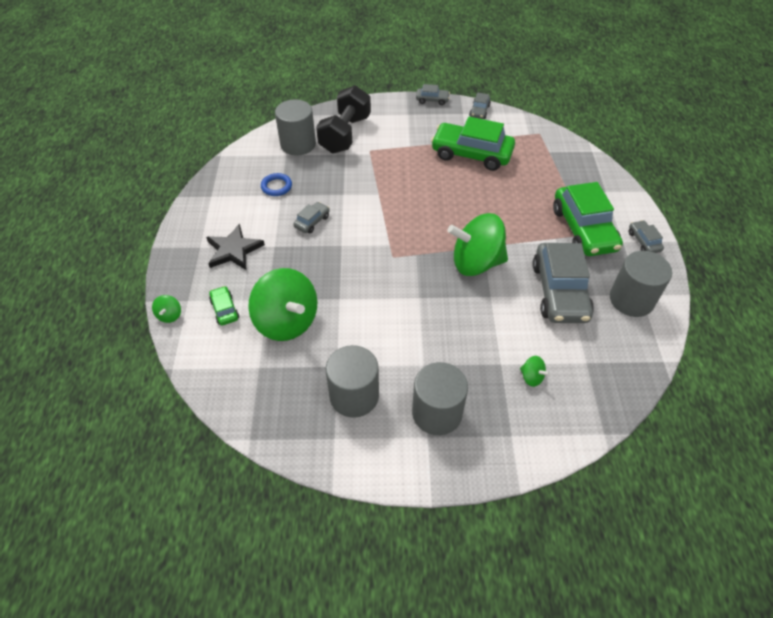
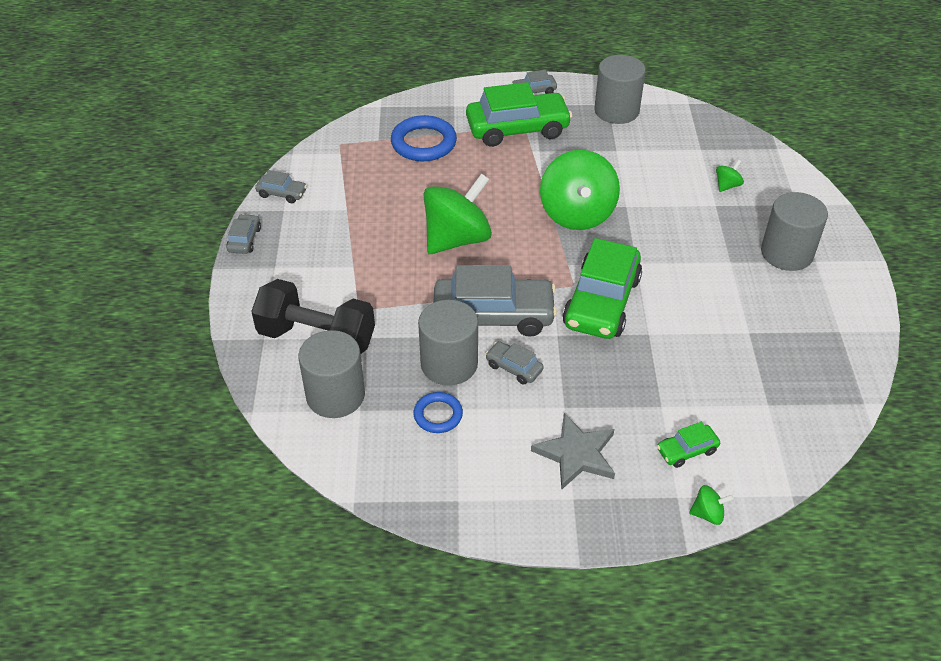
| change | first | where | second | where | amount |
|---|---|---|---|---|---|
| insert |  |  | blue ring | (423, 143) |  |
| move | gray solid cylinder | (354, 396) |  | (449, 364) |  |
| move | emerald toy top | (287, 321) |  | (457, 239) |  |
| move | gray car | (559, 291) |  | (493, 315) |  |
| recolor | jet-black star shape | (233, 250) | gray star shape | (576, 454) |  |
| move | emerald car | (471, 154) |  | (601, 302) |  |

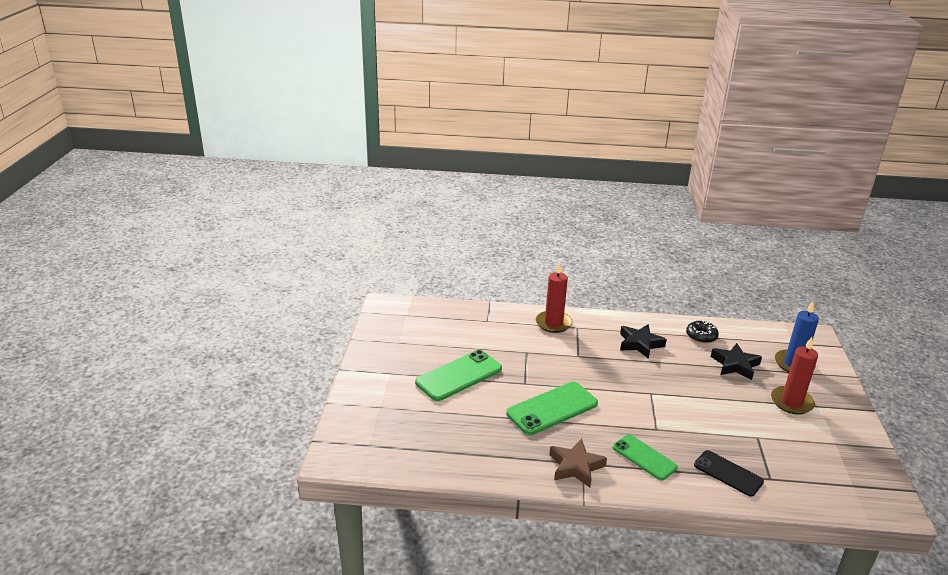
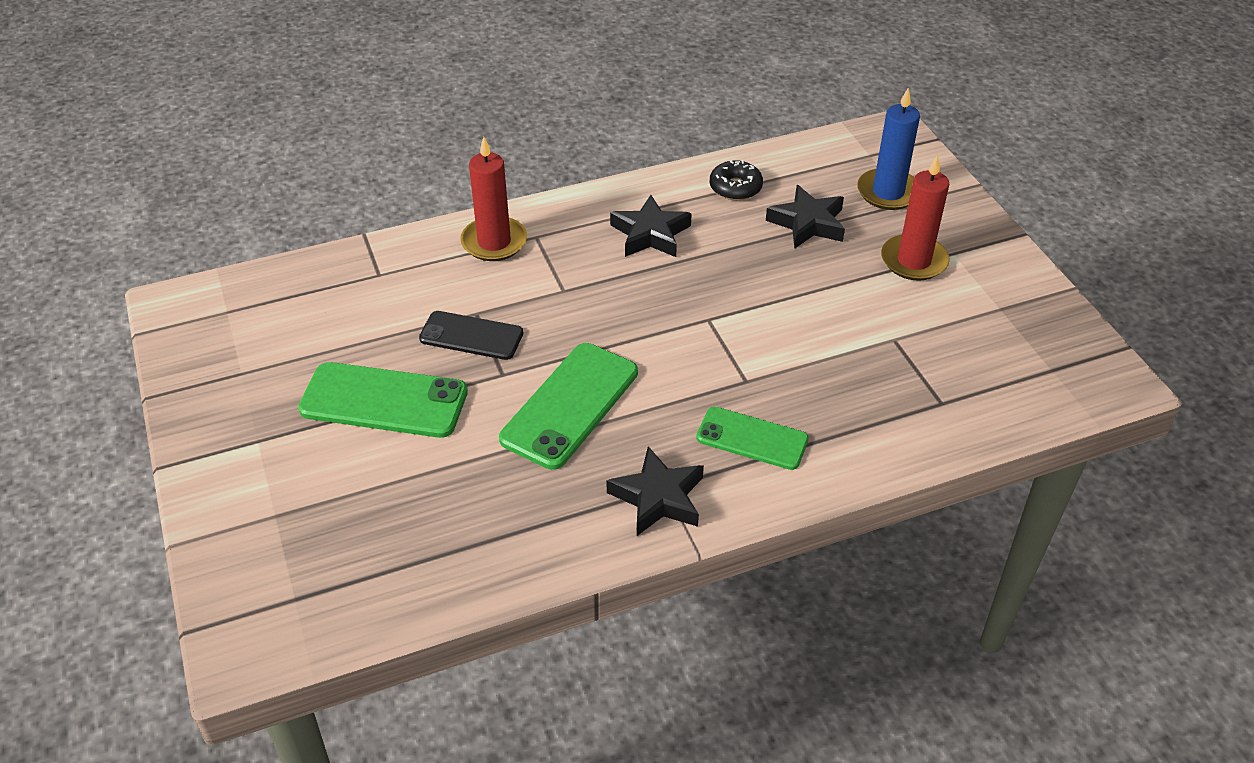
| change | first | where | second | where | amount |
|---|---|---|---|---|---|
| rotate | emerald smartphone | (459, 376) |  | (384, 401) | 75 degrees clockwise |
| move | jet-black smartphone | (728, 473) |  | (471, 336) |  |
| recolor | russet star shape | (575, 467) | jet-black star shape | (658, 498) |  |

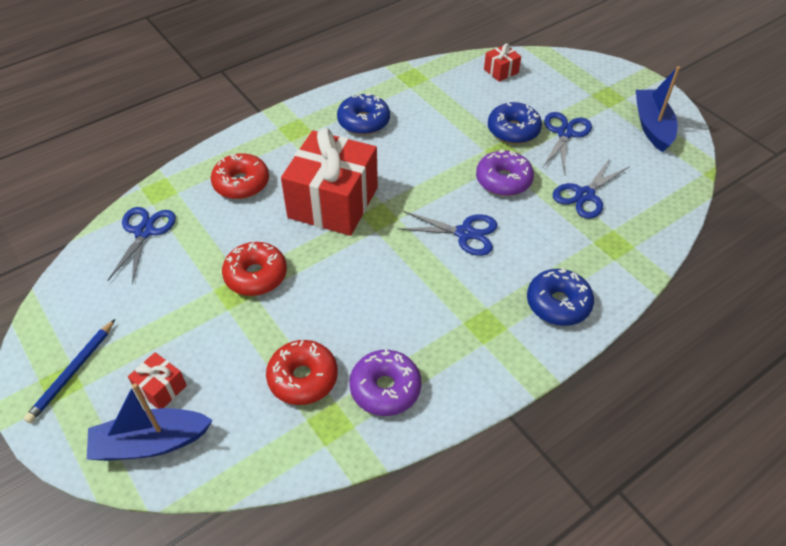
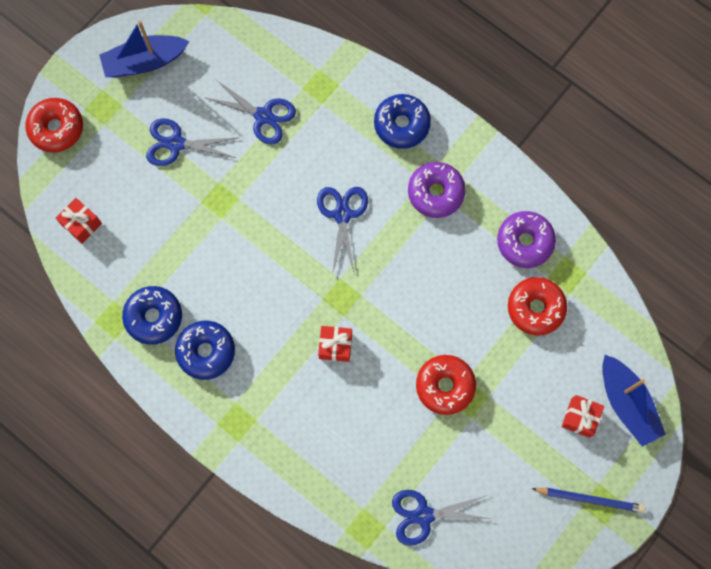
| change | first | where | second | where | amount |
|---|---|---|---|---|---|
| move | red donut | (241, 183) |  | (56, 128) |  |
| move | blue donut | (513, 130) |  | (154, 317) |  |
| resize | red gift | (333, 202) |  | (335, 346) | x0.42 |
| move | royal purple donut | (503, 180) |  | (435, 193) |  |

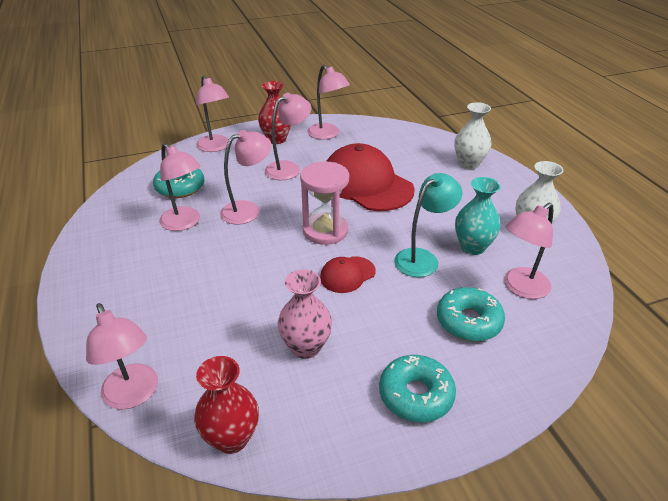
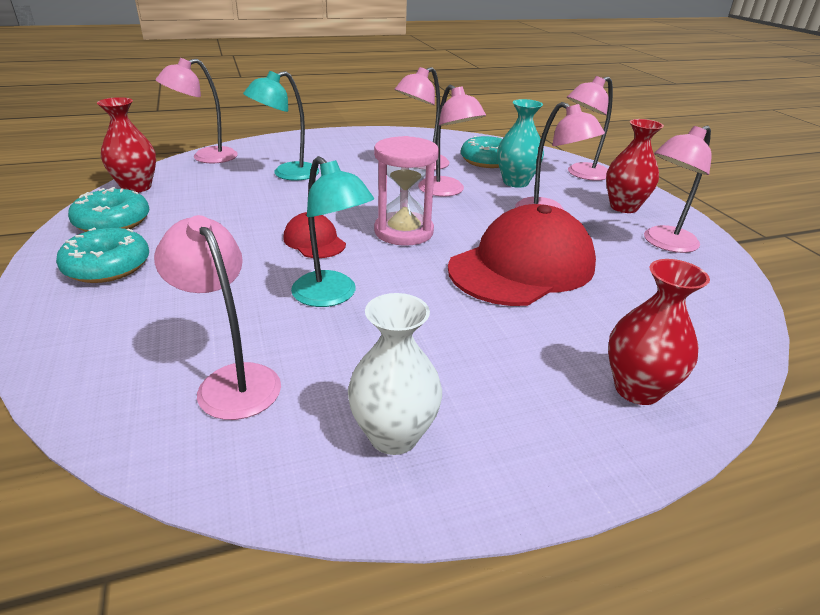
| change | first | where | second | where | amount |
|---|---|---|---|---|---|
| move | turquoise donut | (468, 321) |  | (112, 222) |  |
| insert |  |  | turquoise desk lamp | (287, 174) |  |
| move | turquoise flower vase | (472, 247) |  | (515, 182) |  |
| recolor | pure white flower vase | (469, 164) | red flower vase | (637, 389) |  |
| delete | rose-pink flower vase | (306, 347) |  |  |  |

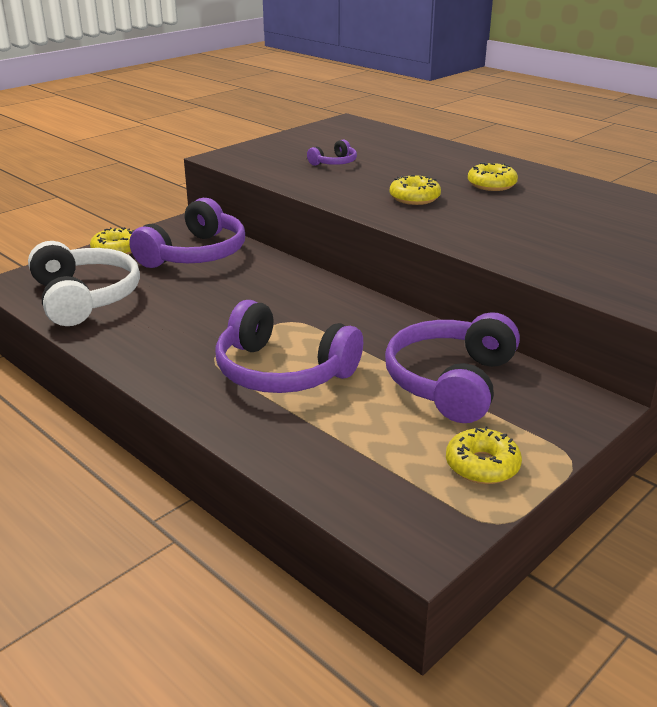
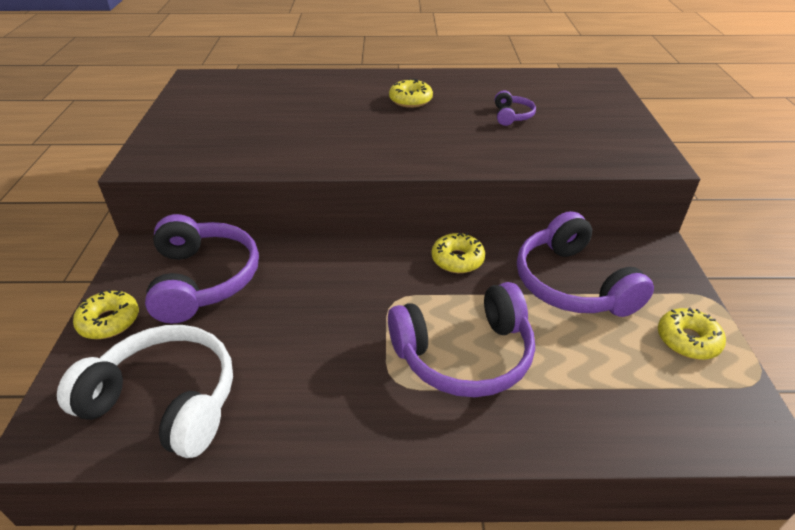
| change | first | where | second | where | amount |
|---|---|---|---|---|---|
| move | golden donut | (414, 198) |  | (457, 259) |  |
| move | royal purple over-ear headphones | (334, 163) |  | (512, 116) |  |

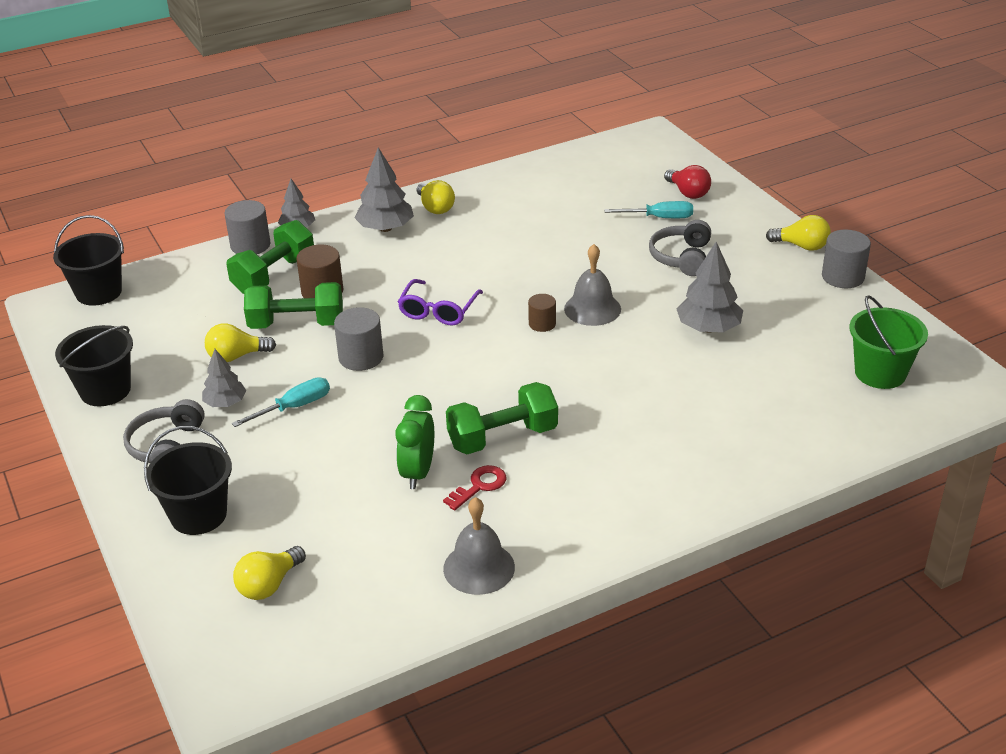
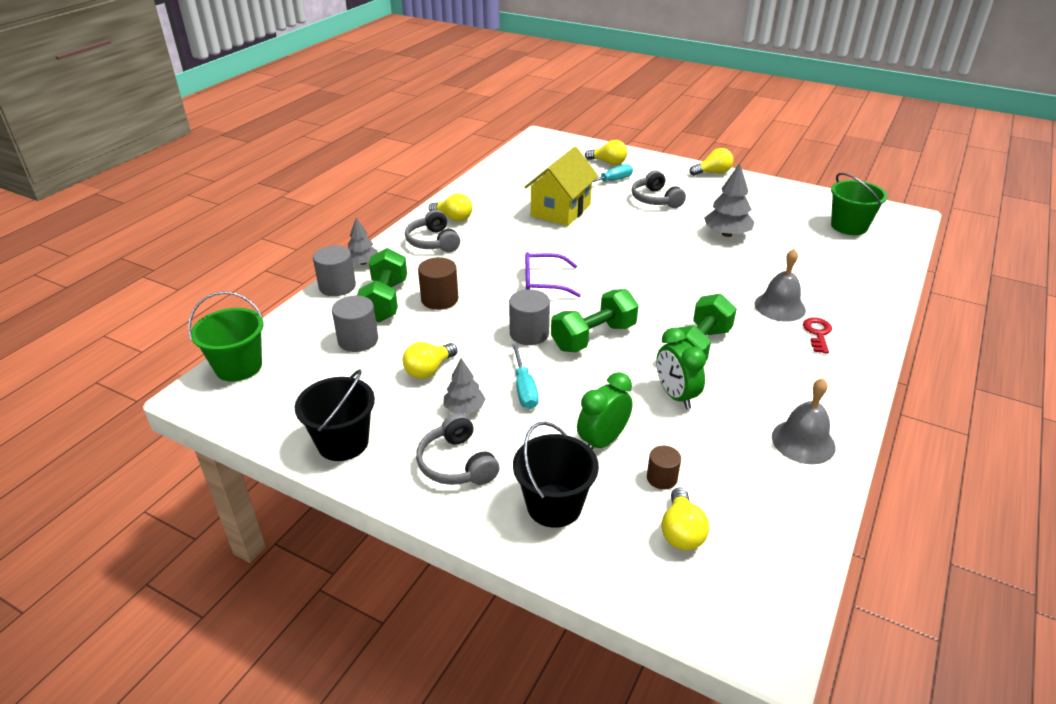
| change | first | where | second | where | amount |
|---|---|---|---|---|---|
| recolor | jet-black bucket | (99, 292) | emerald bucket | (238, 367) |  |
| move | gray solid cylinder | (843, 277) |  | (358, 340) |  |
| replace | gray tree | (385, 228) | gray over-ear headphones | (433, 242) |  |
| rotate | turquoise hand screwdriver | (294, 407) |  | (524, 388) | 150 degrees clockwise |
| insert |  |  | golden toy house | (561, 210) |  |
| rotate | royal purple glasses | (438, 310) |  | (544, 282) | 105 degrees clockwise |
| move | emerald hand weight | (296, 324) |  | (593, 337) |  |
| insert |  |  | emerald alarm clock | (602, 441) |  |
| recolor | red light bulb | (688, 193) | golden light bulb | (608, 163) |  |
| move | russet solid cylinder | (542, 324) |  | (662, 478) |  |
| move | gray bell | (592, 309) |  | (779, 306) |  |
| move | red door key | (479, 486) |  | (817, 333) |  |

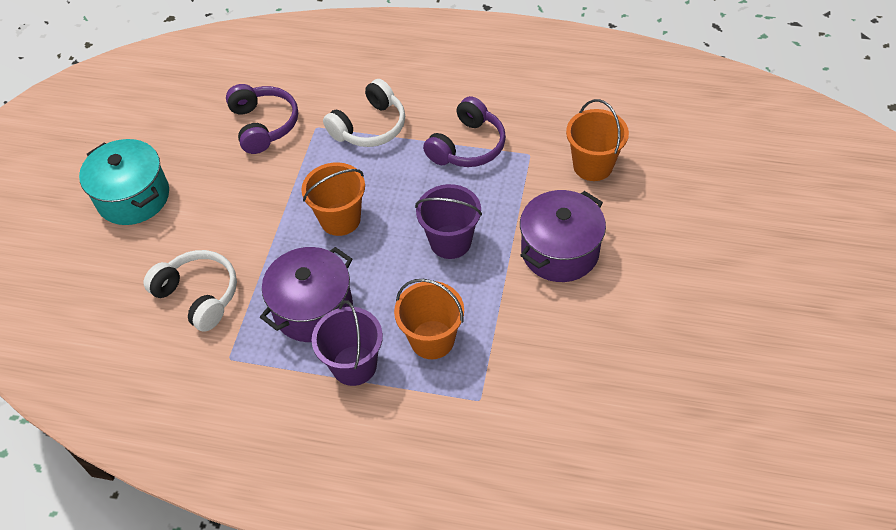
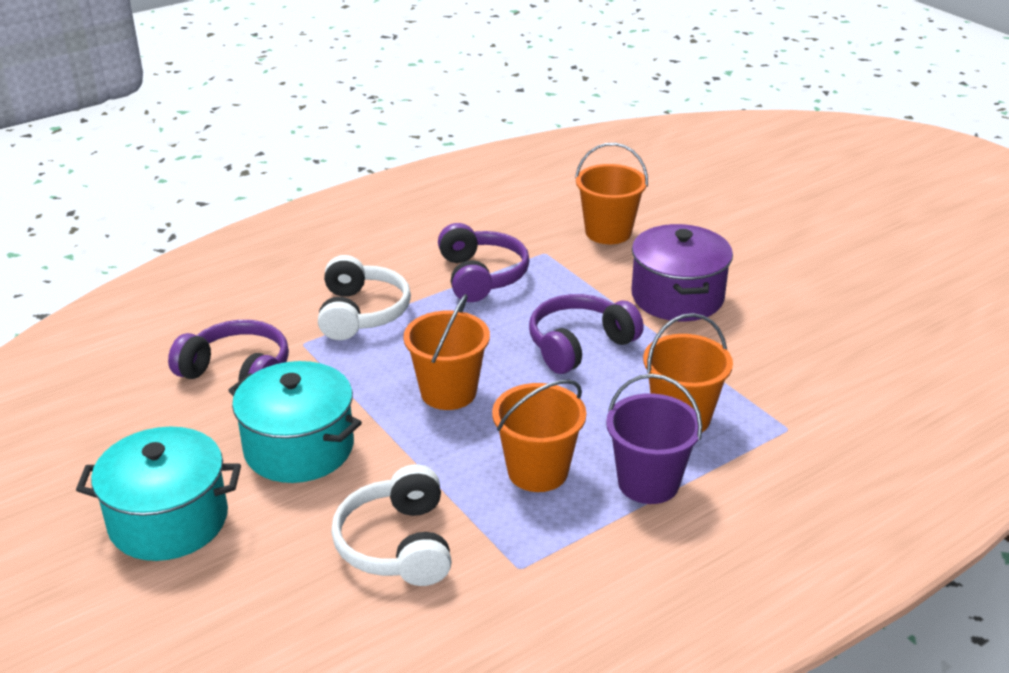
| change | first | where | second | where | amount |
|---|---|---|---|---|---|
| insert |  |  | turquoise stockpot | (299, 448) |  |
| rotate | pure white over-ear headphones | (199, 295) |  | (397, 544) | 90 degrees counterclockwise |
| replace | royal purple stockpot | (313, 309) | orange-coloured bucket | (538, 471) |  |
| replace | royal purple bucket | (450, 242) | royal purple over-ear headphones | (579, 345) |  |

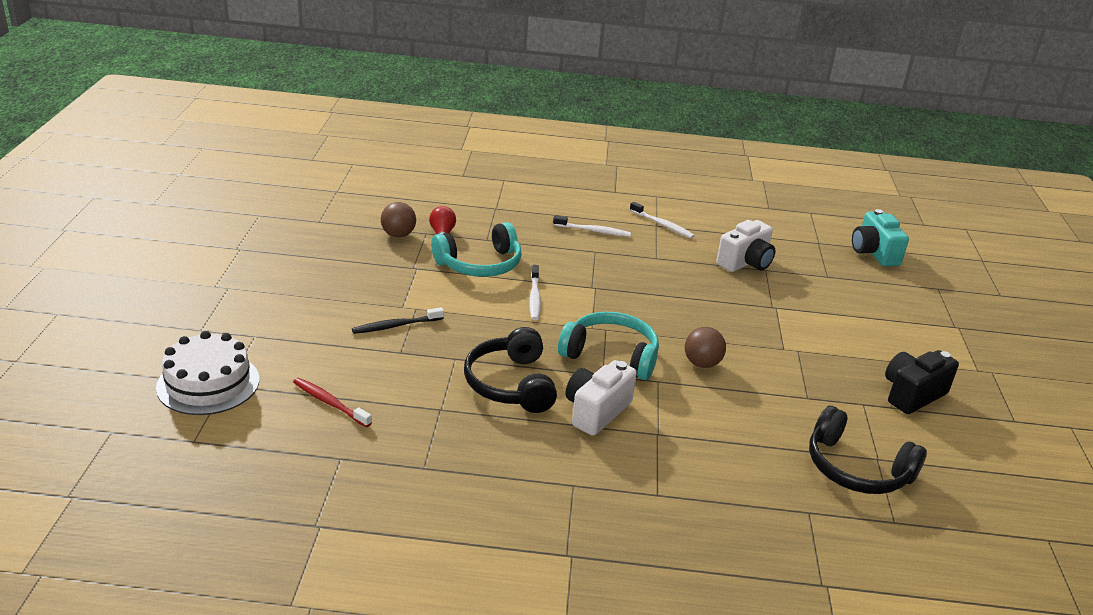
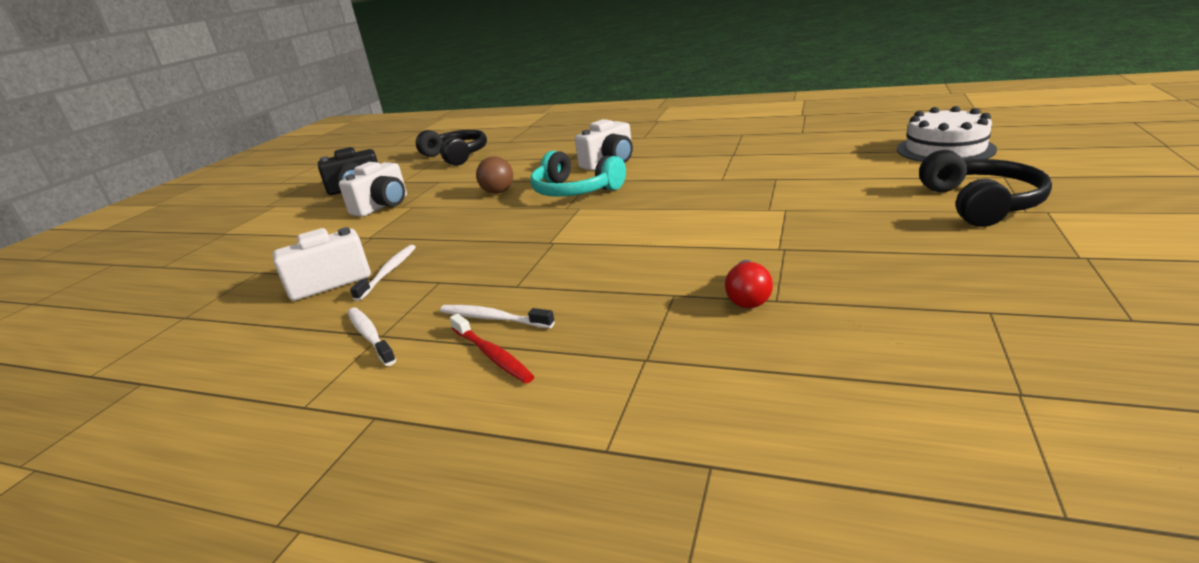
| change | first | where | second | where | amount |
|---|---|---|---|---|---|
| insert |  |  | pure white camera | (383, 206) |  |
| move | pure white dental brush | (534, 297) |  | (388, 272) |  |
| move | red dental brush | (330, 403) |  | (492, 355) |  |
| move | jet-black over-ear headphones | (510, 384) |  | (980, 204) |  |
| delete | jet-black dental brush | (396, 326) |  |  |  |
| delete | russet ball | (398, 235) |  |  |  |
| delete | turquoise over-ear headphones | (480, 264) |  |  |  |
| delete | turquoise camera | (874, 253) |  |  |  |

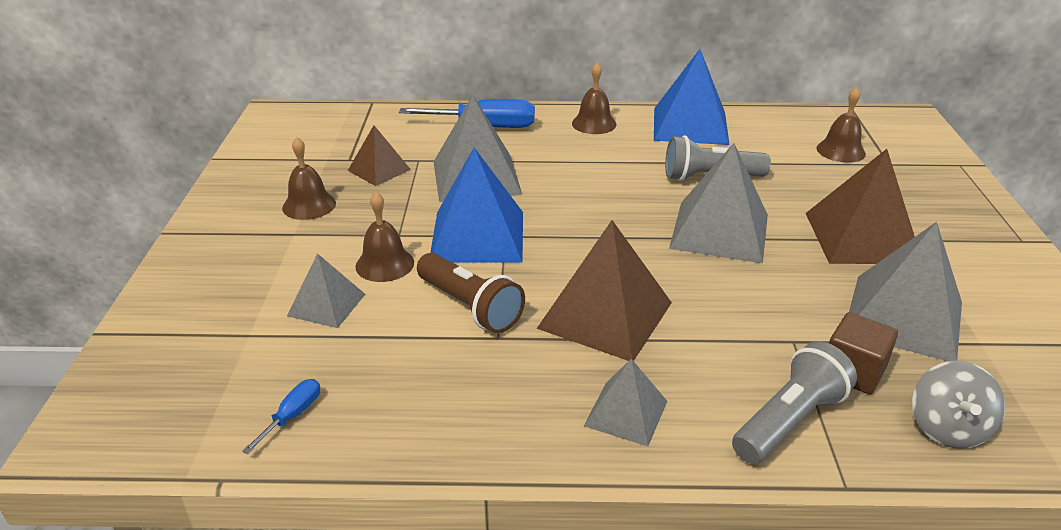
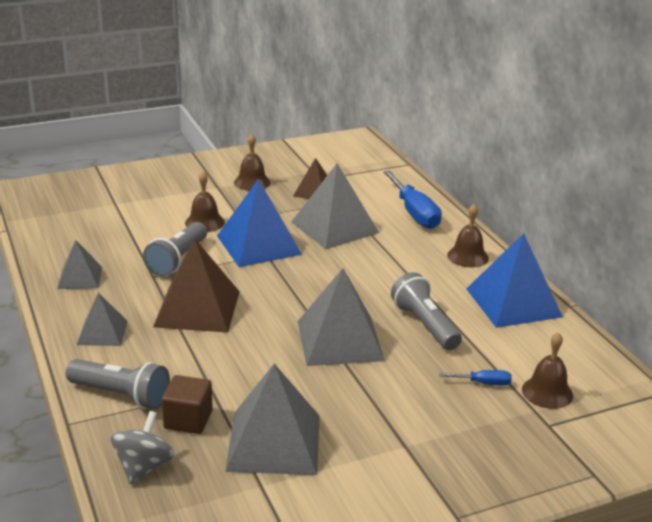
| change | first | where | second | where | amount |
|---|---|---|---|---|---|
| move | gray pyramid shape | (326, 305) |  | (80, 277) |  |
| rotate | gray toy top | (947, 428) |  | (143, 467) | 120 degrees clockwise |
| recolor | russet torch | (470, 307) | gray torch | (177, 260) |  |
| move | blue hand screwdriver | (293, 415) |  | (483, 383) |  |
| delete | russet pyramid shape | (861, 237) |  |  |  |

